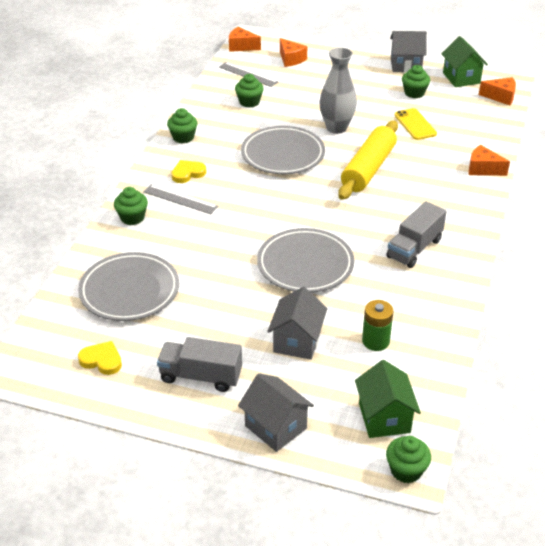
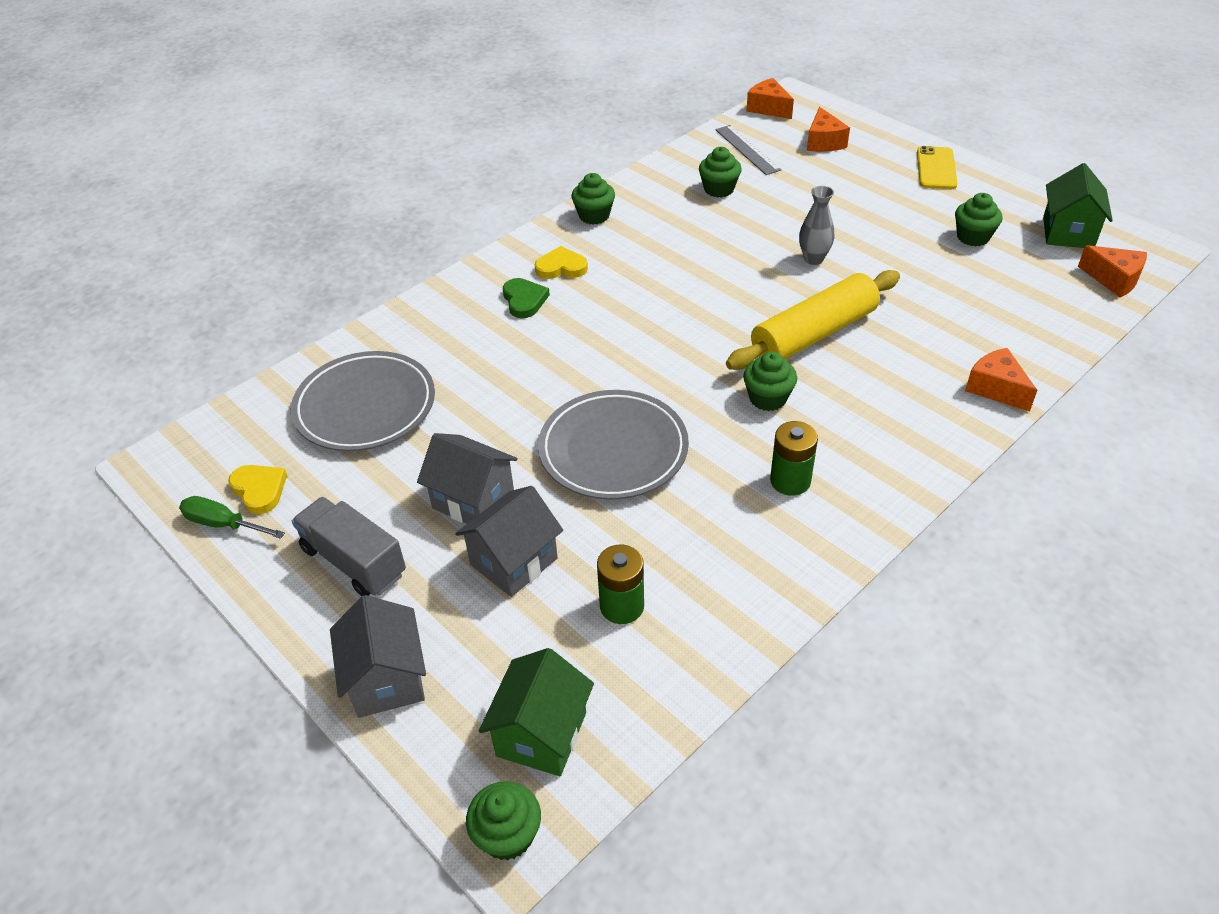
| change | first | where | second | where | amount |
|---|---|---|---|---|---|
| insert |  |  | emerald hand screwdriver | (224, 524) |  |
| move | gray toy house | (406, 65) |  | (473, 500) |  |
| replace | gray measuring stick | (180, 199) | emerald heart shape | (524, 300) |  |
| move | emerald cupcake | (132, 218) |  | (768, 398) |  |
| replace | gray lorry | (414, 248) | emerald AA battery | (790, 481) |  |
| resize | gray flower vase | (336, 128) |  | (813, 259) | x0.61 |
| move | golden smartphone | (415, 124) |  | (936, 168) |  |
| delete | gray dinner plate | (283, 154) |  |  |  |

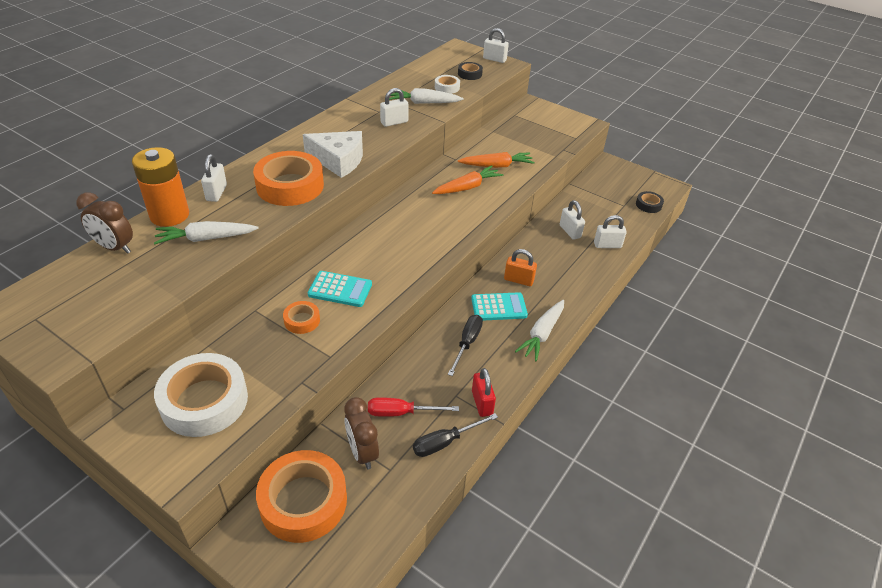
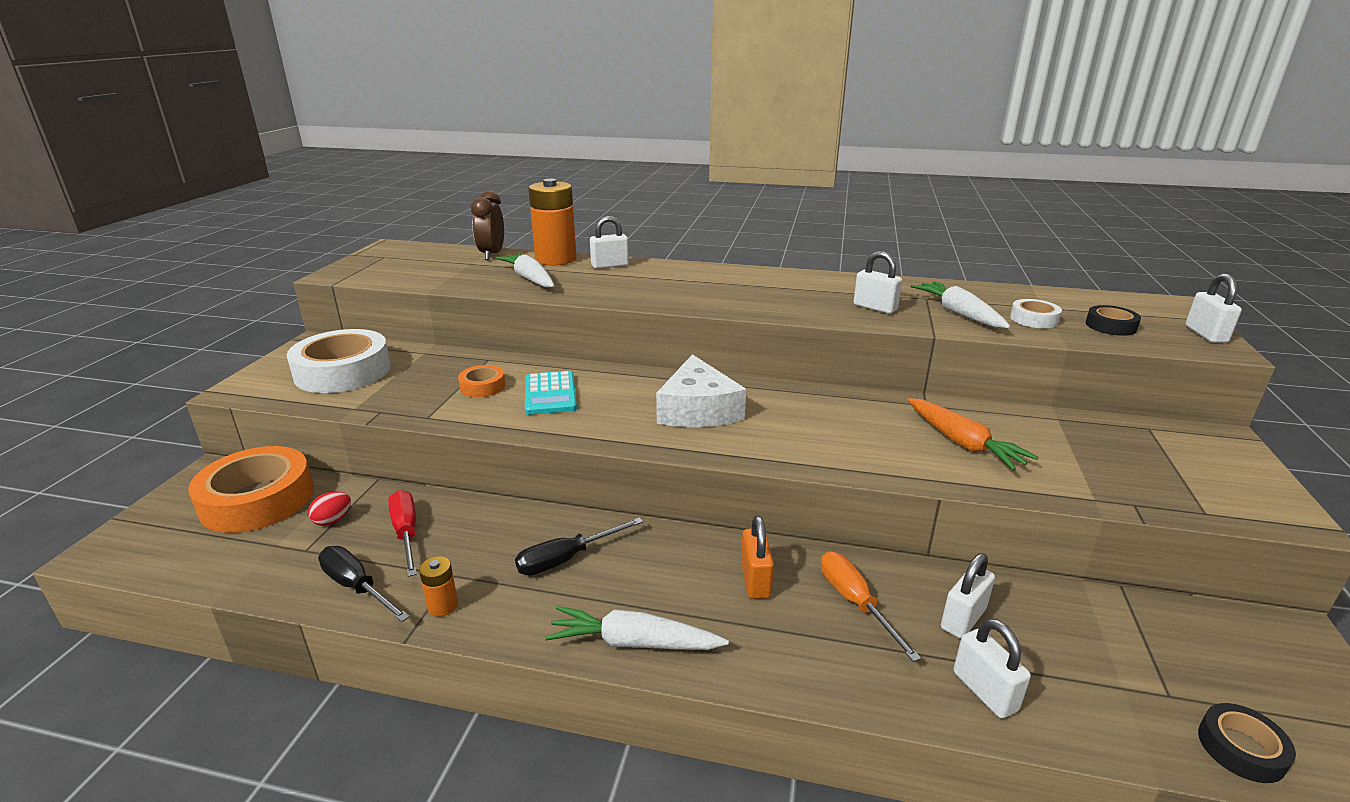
| change | first | where | second | where | amount |
|---|---|---|---|---|---|
| replace | russet alarm clock | (362, 452) | red egg | (333, 520) |  |
| replace | red small lock | (482, 403) | orange-coloured AA battery | (443, 606) |  |
| rotate | jet-black hand screwdriver | (467, 343) |  | (566, 559) | 150 degrees clockwise |
| move | pure white cheese wedge | (338, 160) |  | (698, 410) |  |
| insert |  |  | orange-coloured hand screwdriver | (855, 602) |  |
| delete | orange-coloured sticky tape | (290, 186) |  |  |  |
| delete | orange-coloured carrot | (467, 187) |  |  |  |
| delete | turquoise pocket calculator | (499, 307) |  |  |  |

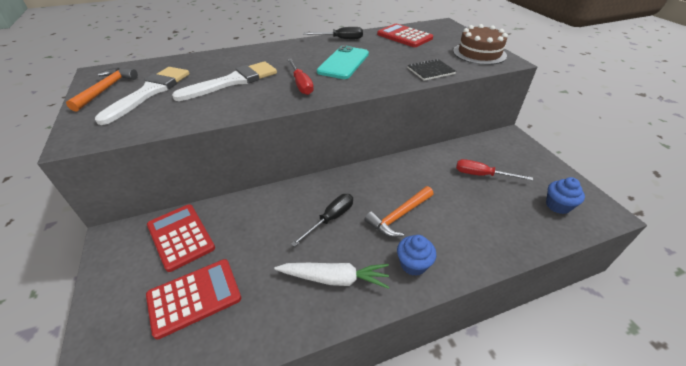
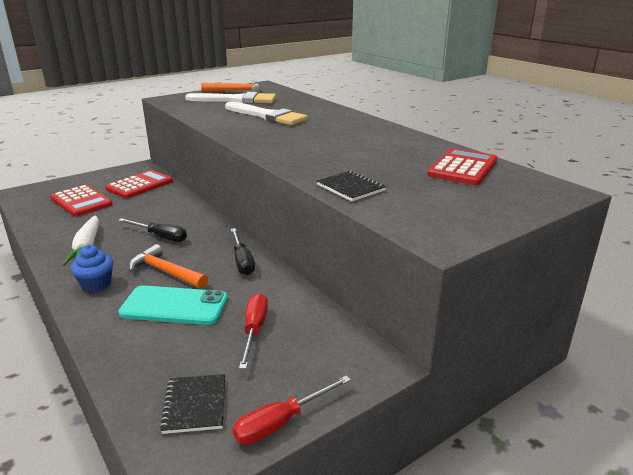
| change | first | where | second | where | amount |
|---|---|---|---|---|---|
| move | turquoise smartphone | (344, 63) |  | (174, 306) |  |
| replace | blue cupcake | (557, 205) | jet-black notebook | (195, 405) |  |
| move | jet-black hand screwdriver | (340, 39) |  | (242, 261) |  |
| move | red hand screwdriver | (301, 84) |  | (281, 422) |  |
| delete | russet gateau | (479, 53) |  |  |  |

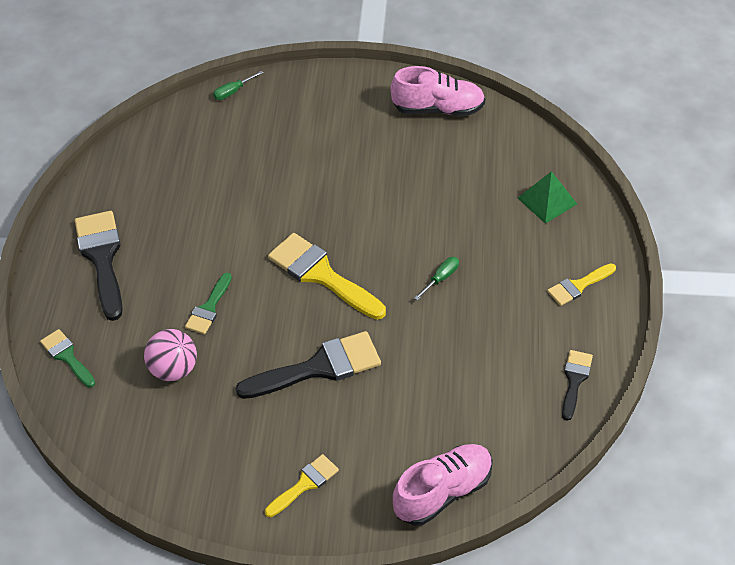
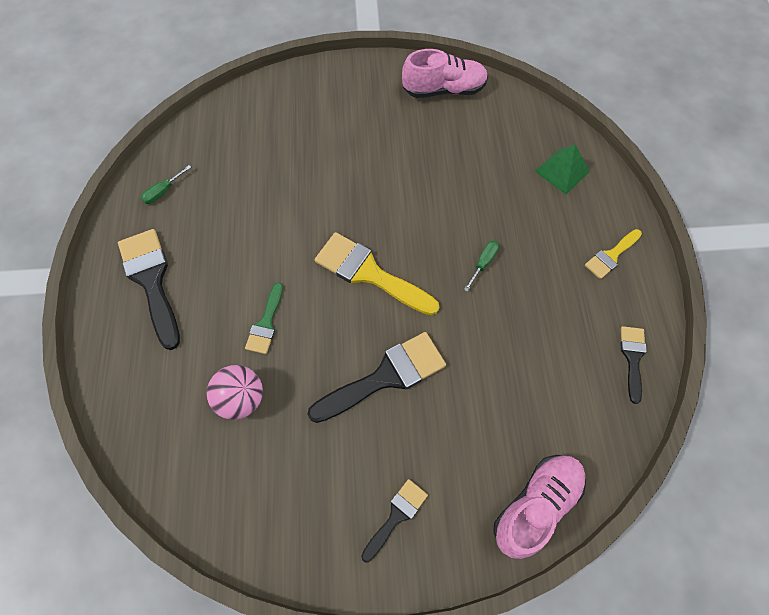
| change | first | where | second | where | amount |
|---|---|---|---|---|---|
| move | emerald hand screwdriver | (233, 91) |  | (163, 191) |  |
| recolor | golden paintbrush | (305, 484) | jet-black paintbrush | (396, 516) |  |
| delete | emerald paintbrush | (67, 356) |  |  |  |

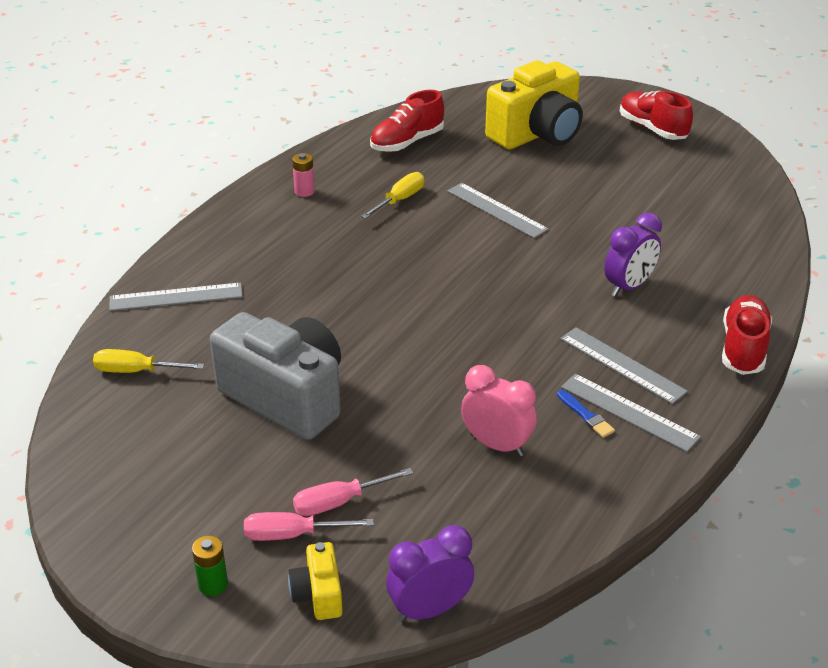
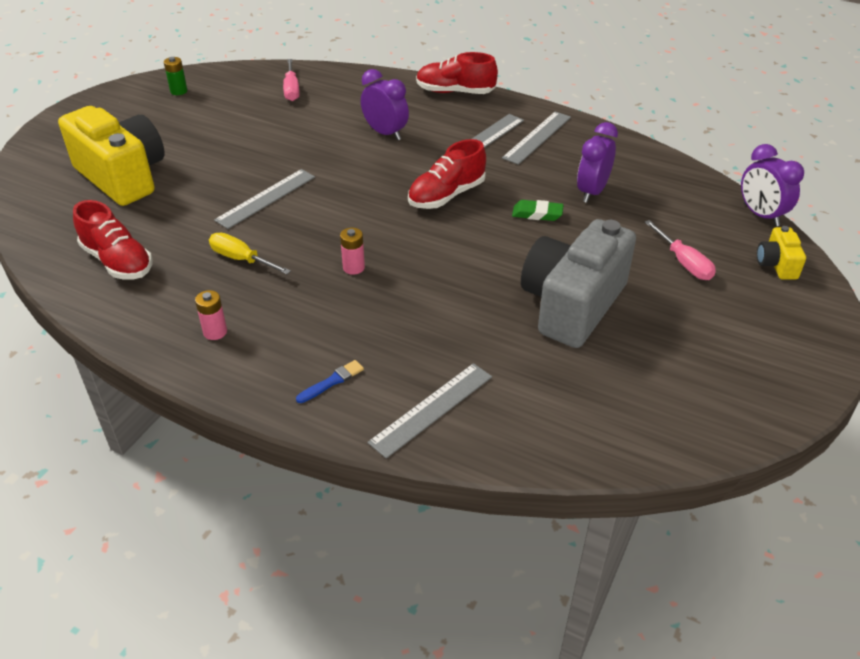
| change | first | where | second | where | amount |
|---|---|---|---|---|---|
| move | emerald AA battery | (213, 584) |  | (179, 91) |  |
| move | rose-pink hand screwdriver | (291, 535) |  | (291, 90) |  |
| move | blue paintbrush | (585, 415) |  | (332, 381) |  |
| insert |  |  | rose-pink AA battery | (353, 267) |  |
| rotate | gray measuring stick | (176, 297) |  | (432, 409) | 60 degrees clockwise |
| move | red sneaker | (652, 129) |  | (446, 195) |  |
| insert |  |  | emerald eraser | (537, 214) |  |
| recolor | rose-pink alarm clock | (496, 445) | royal purple alarm clock | (592, 192) |  |
| rotate | golden camera | (318, 594) |  | (776, 264) | 105 degrees clockwise |
| delete | golden hand screwdriver | (135, 371) |  |  |  |

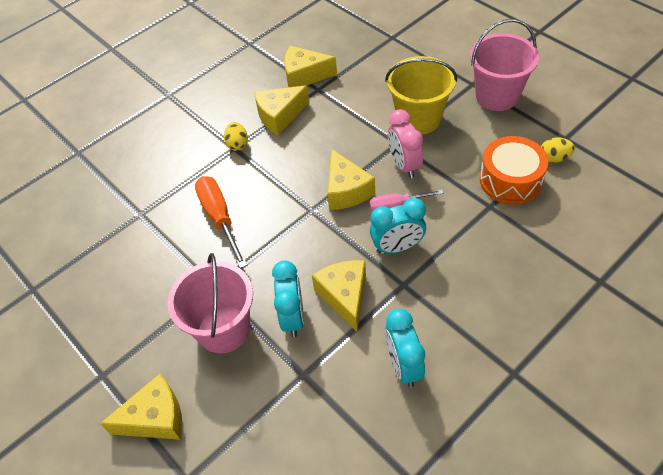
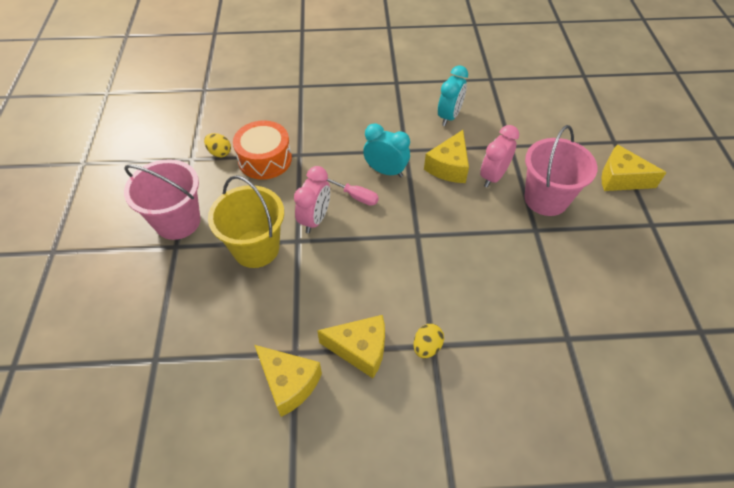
| change | first | where | second | where | amount |
|---|---|---|---|---|---|
| recolor | turquoise alarm clock | (293, 317) | rose-pink alarm clock | (493, 176) |  |
| delete | orange-coloured hand screwdriver | (219, 218) |  |  |  |
| delete | golden cheese wedge | (346, 190) |  |  |  |

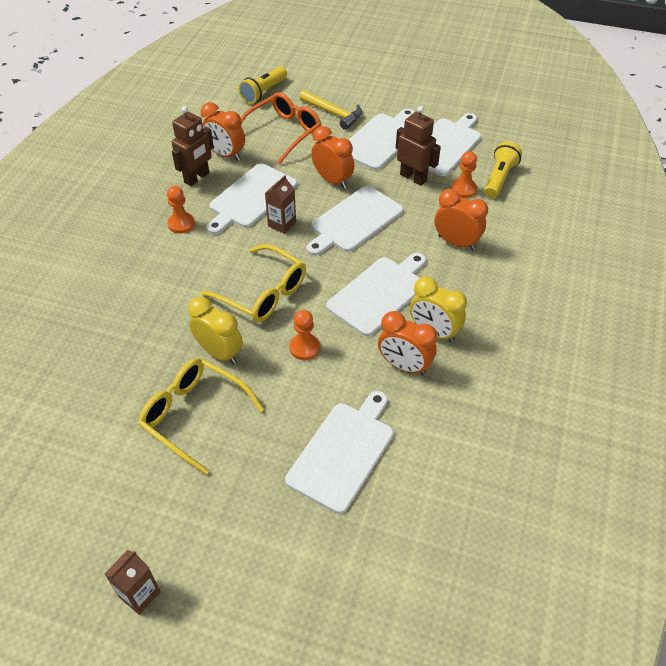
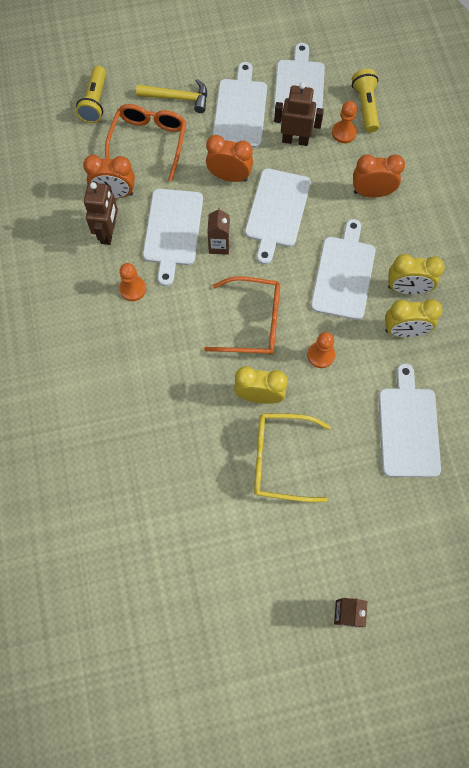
| change | first | where | second | where | amount |
|---|---|---|---|---|---|
| recolor | golden glasses | (263, 293) | orange-coloured glasses | (253, 322) |  |
| recolor | orange-coloured alarm clock | (404, 366) | golden alarm clock | (404, 331) |  |

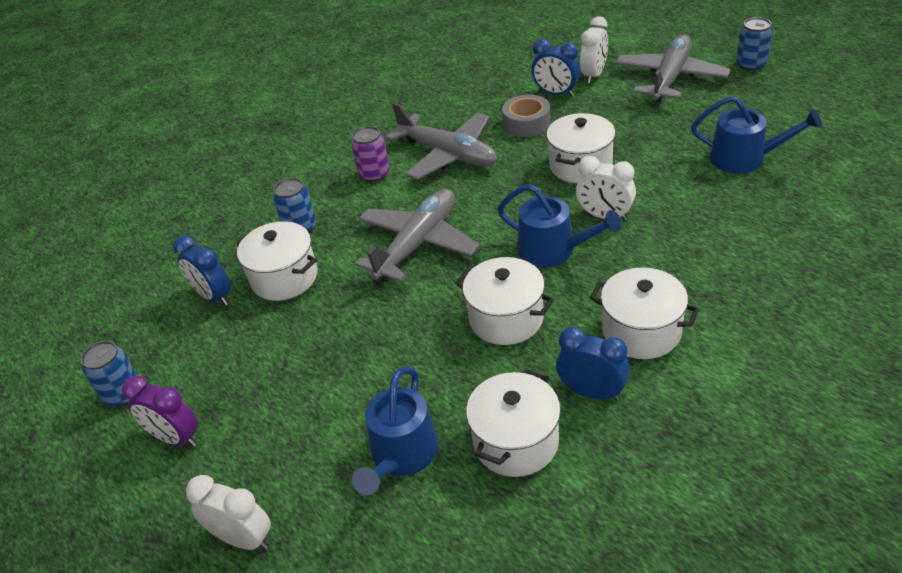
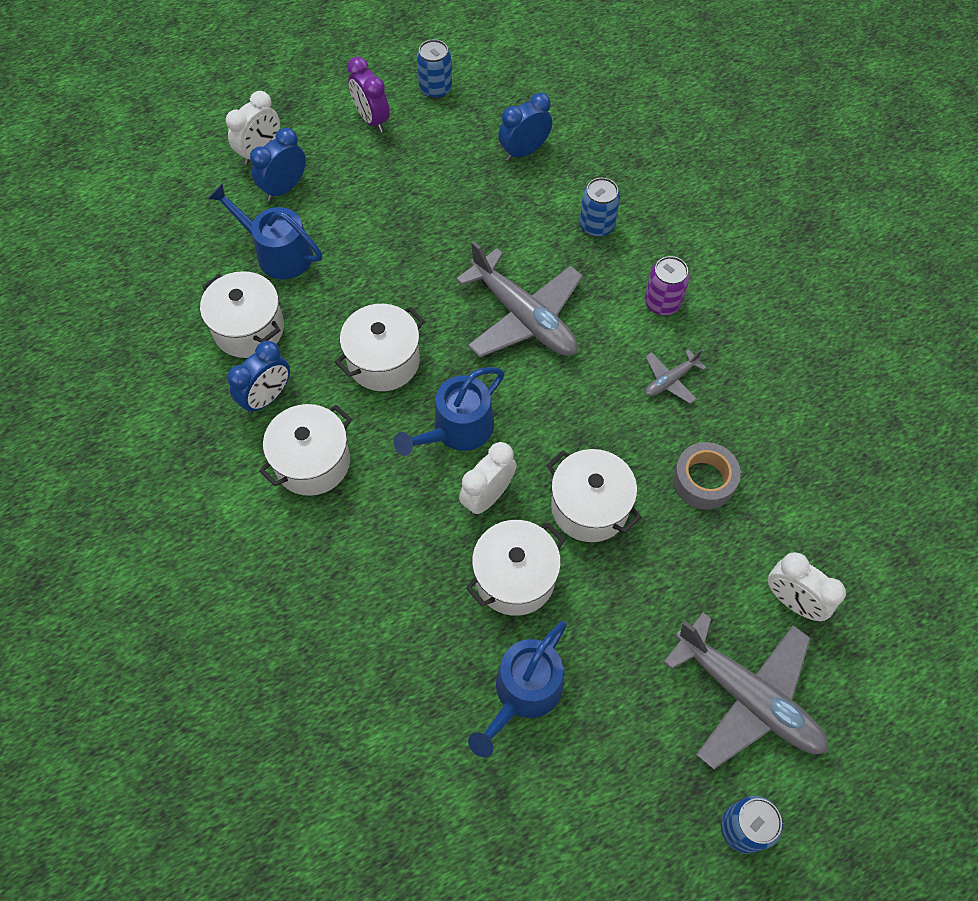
| change | first | where | second | where | amount |
|---|---|---|---|---|---|
| move | blue alarm clock | (556, 93) |  | (284, 188) |  |
| rotate | royal purple alarm clock | (175, 438) |  | (371, 119) | 75 degrees counterclockwise |
| move | pure white stockpot | (284, 278) |  | (515, 578) |  |
| resize | gray plane | (448, 154) |  | (670, 380) | x0.47 |

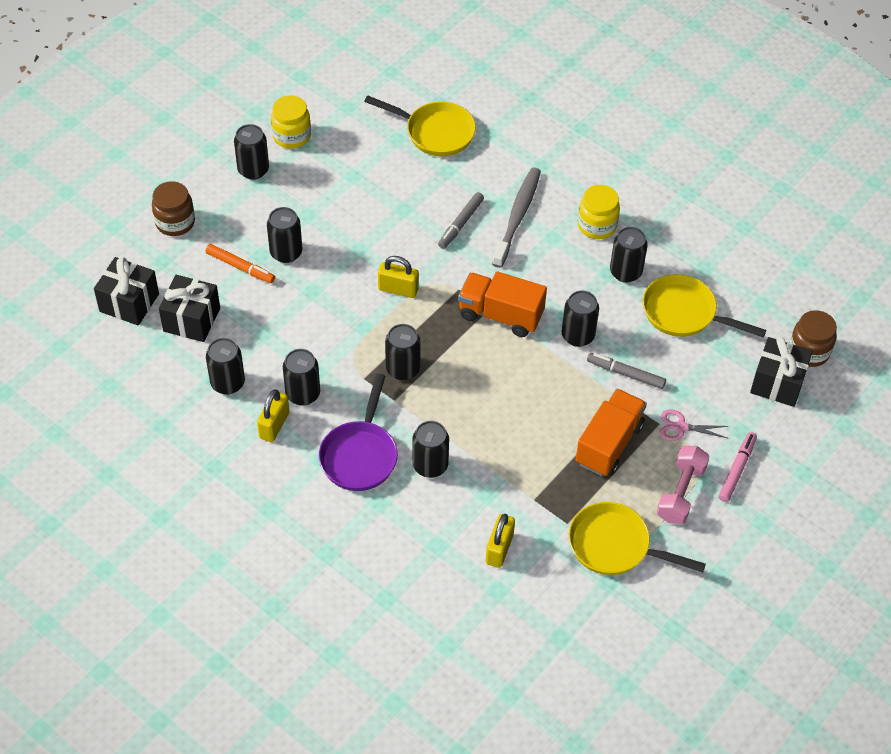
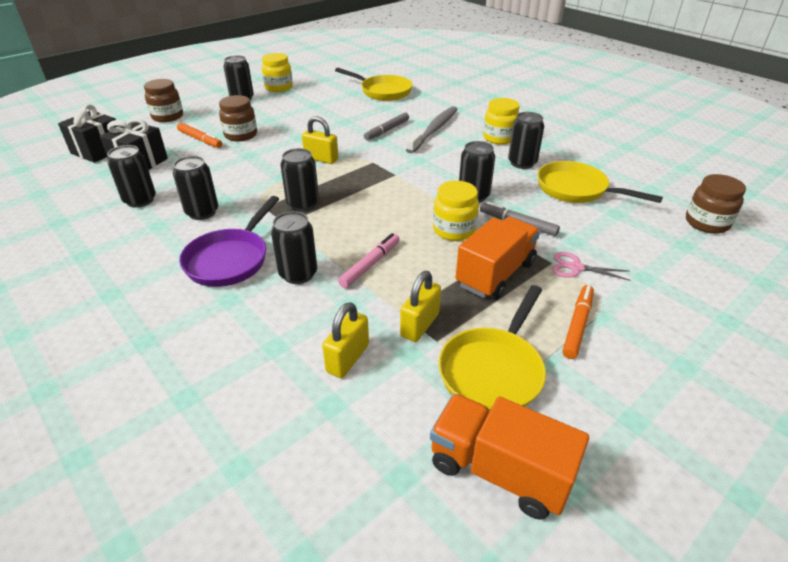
| change | first | where | second | where | amount |
|---|---|---|---|---|---|
| replace | jet-black can | (286, 253) | russet jar | (241, 135) |  |
| move | rose-pink felt pen | (737, 470) |  | (370, 265) |  |
| move | golden small lock | (274, 425) |  | (420, 325) |  |
| move | orange-coloured lorry | (500, 315) |  | (499, 470) |  |
| insert |  |  | golden jar | (454, 230) |  |
| rotate | golden pan | (615, 546) |  | (493, 370) | 90 degrees counterclockwise |
| replace | rose-pink hand weight | (680, 493) | orange-coloured felt pen | (577, 325) |  |
| delete | jet-black gift | (777, 383) |  |  |  |

